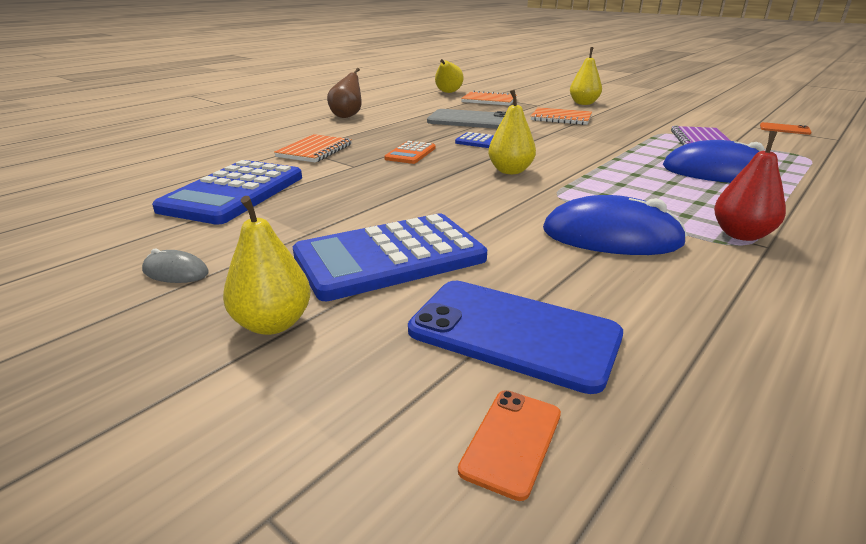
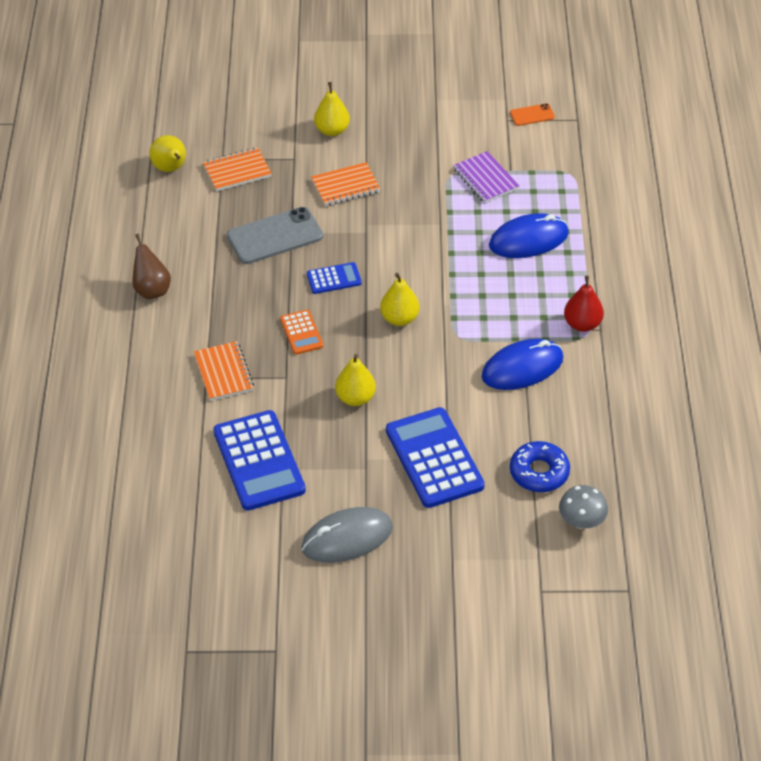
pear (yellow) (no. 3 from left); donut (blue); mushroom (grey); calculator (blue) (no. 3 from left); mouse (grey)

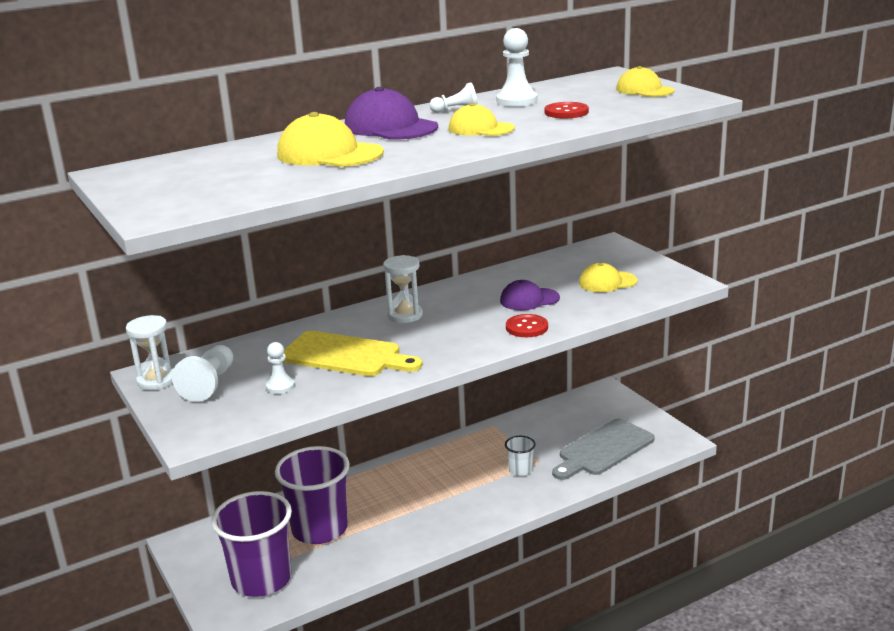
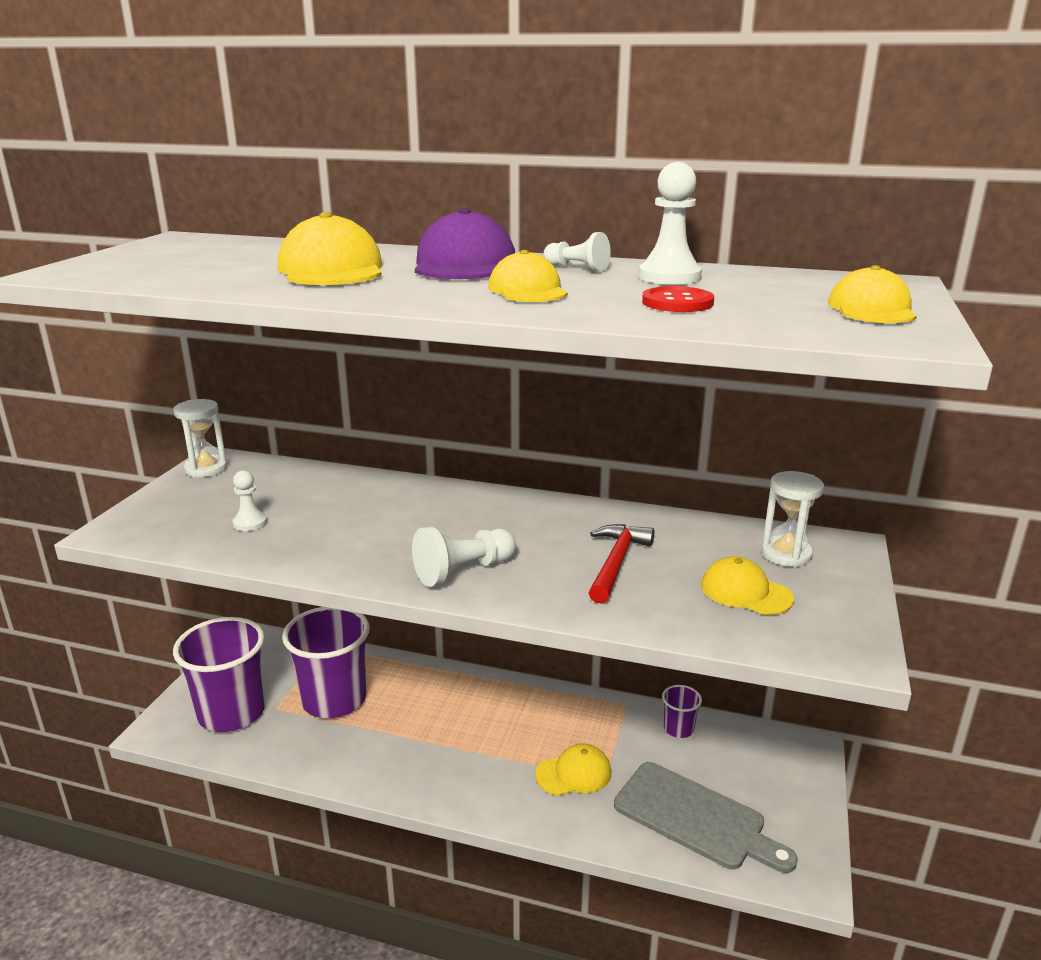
cutting board (yellow); button (red) (no. 1 from left in the first image); cup (purple) (no. 3 from left); pawn (white) (no. 2 from left); hourglass (white) (no. 2 from left); hammer (red); cap (yellow) (no. 3 from left); cutting board (grey)

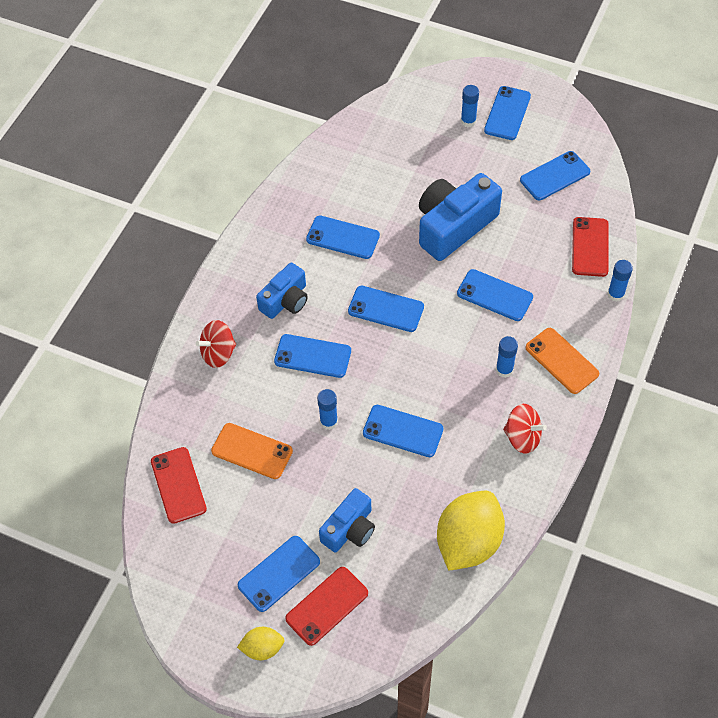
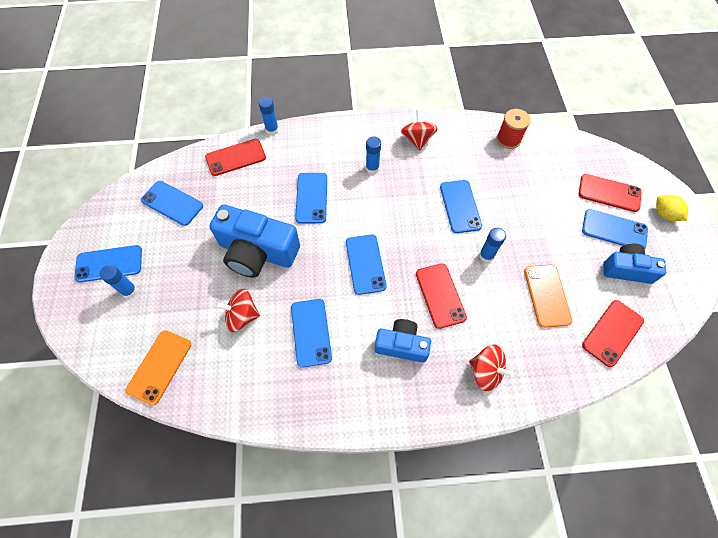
spinning top (red) (no. 1 from left); camera (blue) (no. 3 from left); phone (orange) (no. 1 from left); spool (red); phone (red) (no. 2 from left)

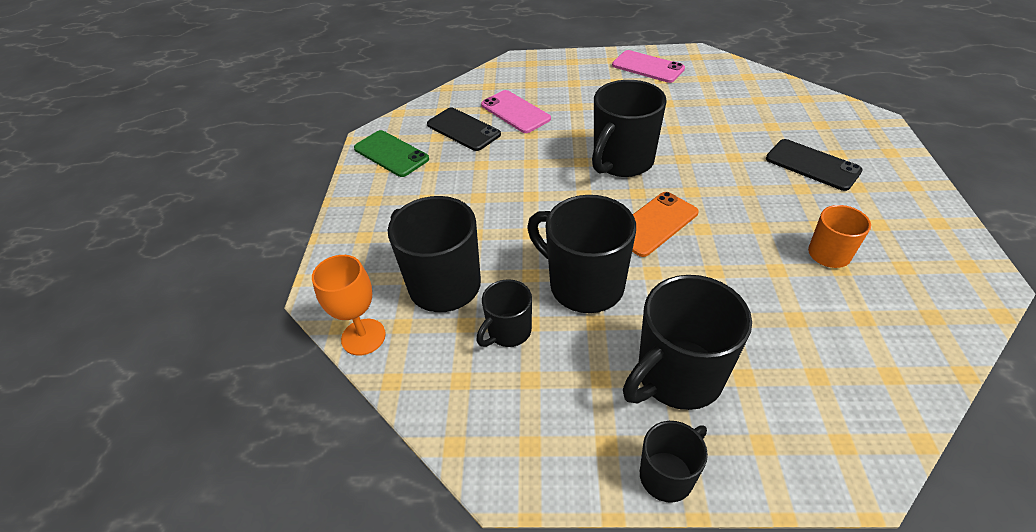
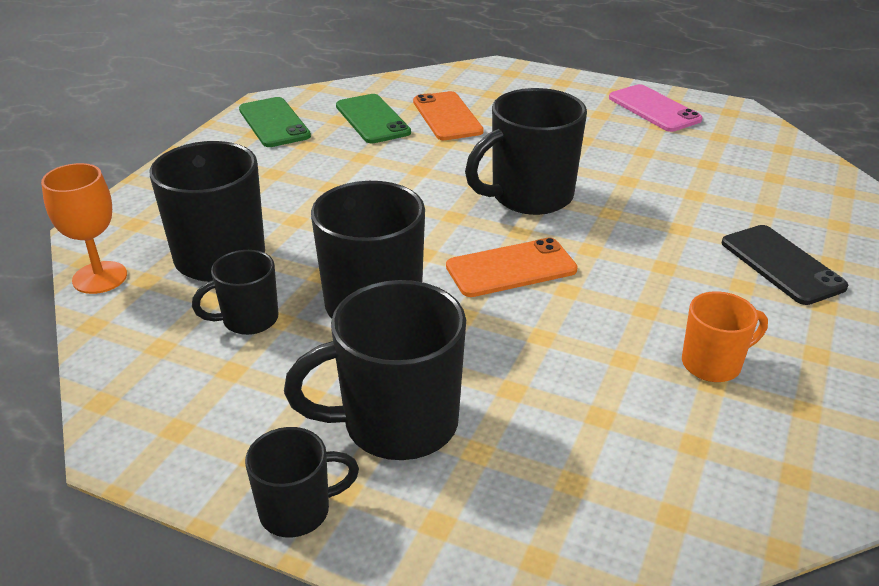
phone (green) (no. 2 from left); phone (orange) (no. 1 from left)

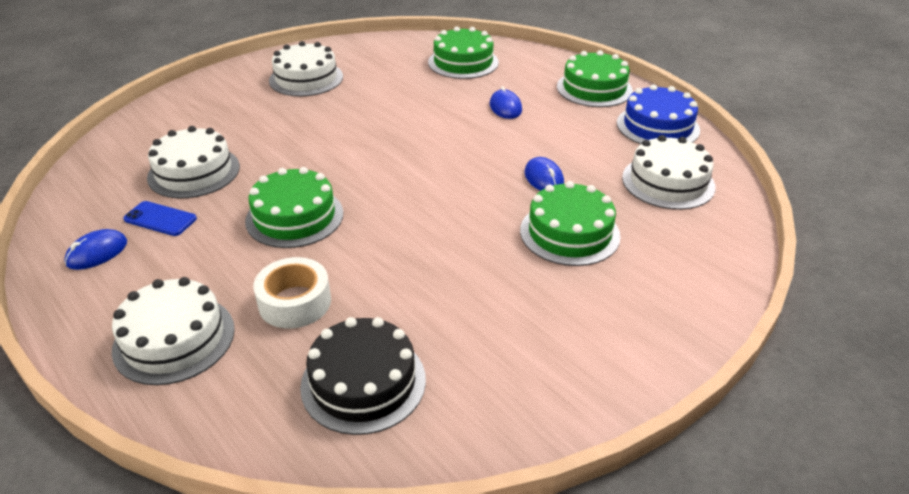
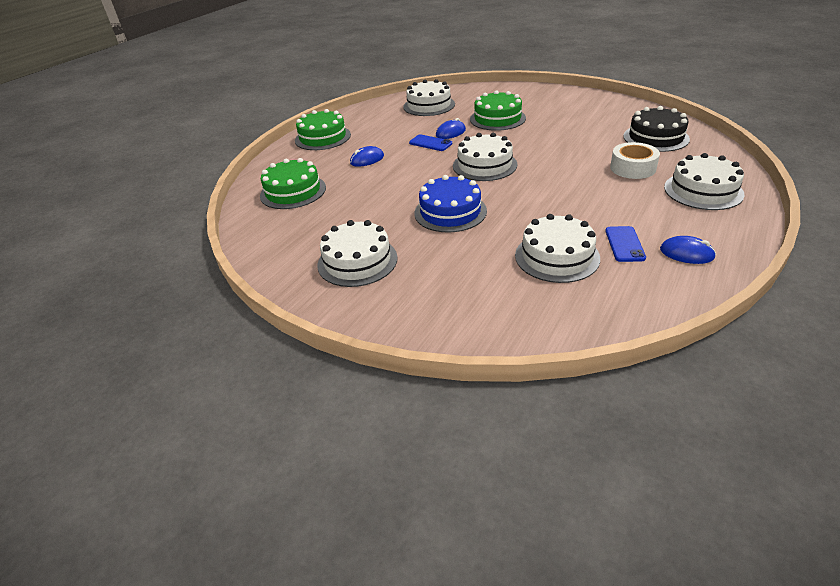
cake (green) (no. 1 from left in the first image); phone (blue) (no. 1 from left); cake (white) (no. 3 from left); cake (blue)

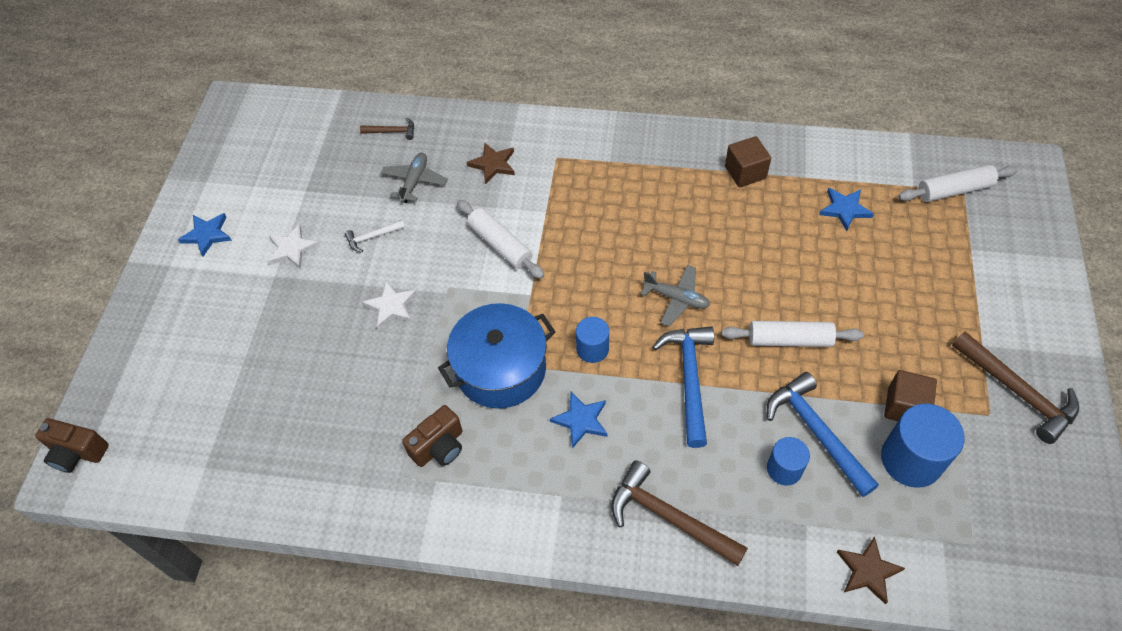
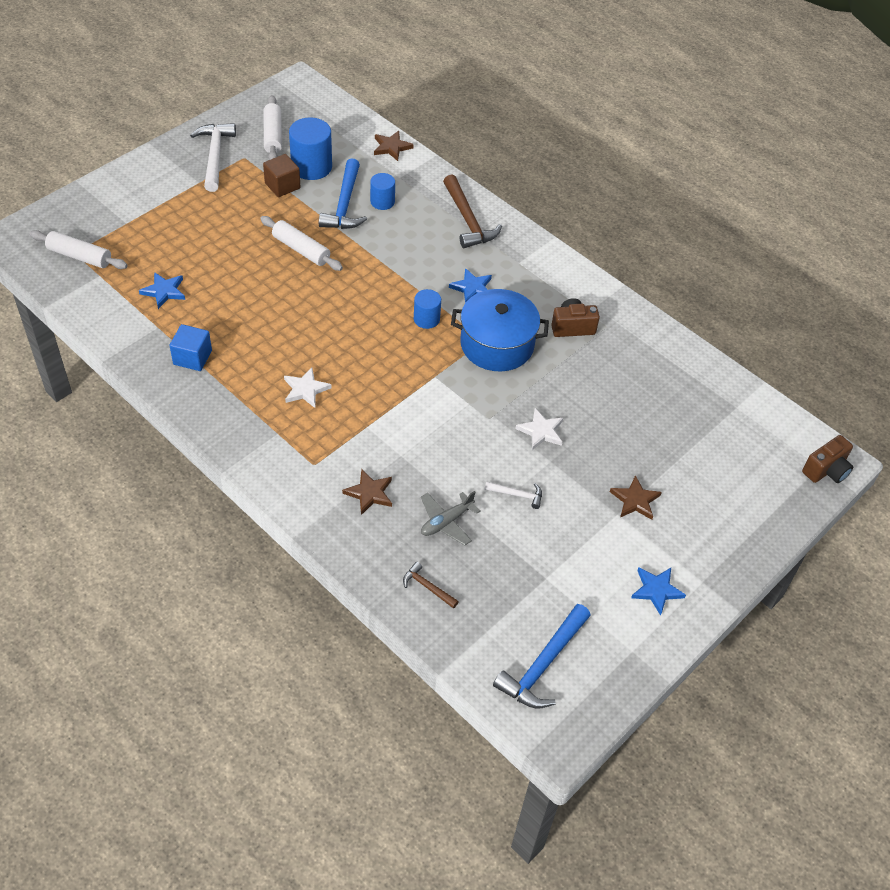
plane (grey) (no. 2 from left in the first image); star (brown) (no. 3 from left); star (white) (no. 1 from left); rolling pin (white) (no. 2 from left); hammer (blue) (no. 2 from left); cube (blue); hammer (white) (no. 1 from left); camera (brown) (no. 2 from left)

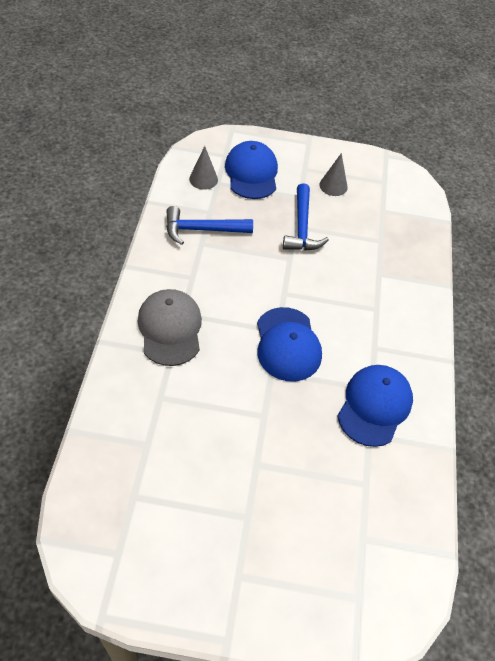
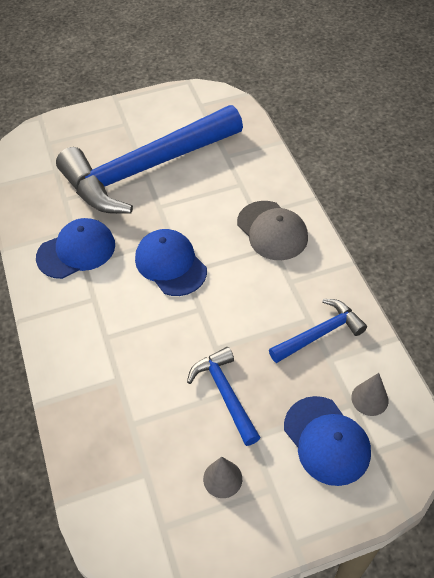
hammer (blue) (no. 1 from left); cap (blue) (no. 1 from left)

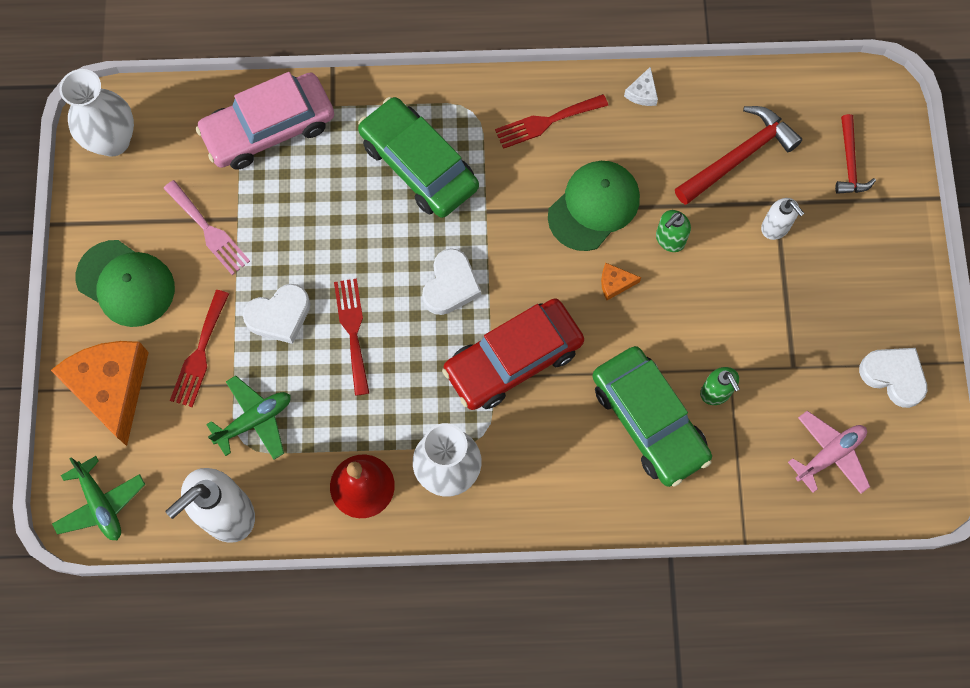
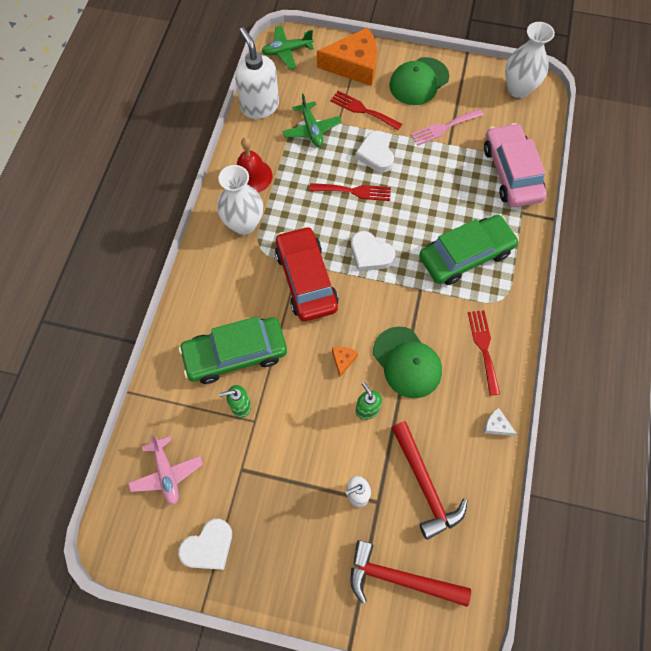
hammer (red) (no. 1 from left)

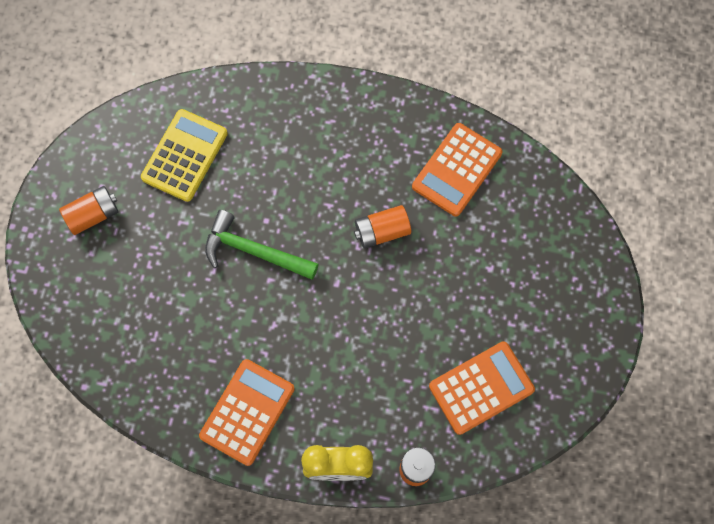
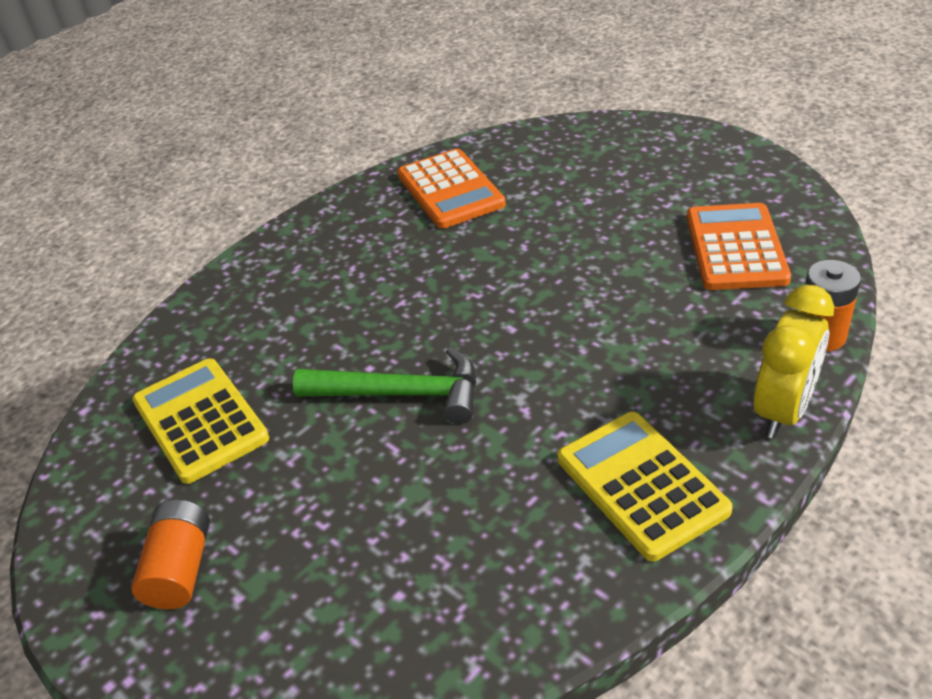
battery (orange) (no. 2 from left in the first image); calculator (yellow) (no. 2 from left); hammer (green)

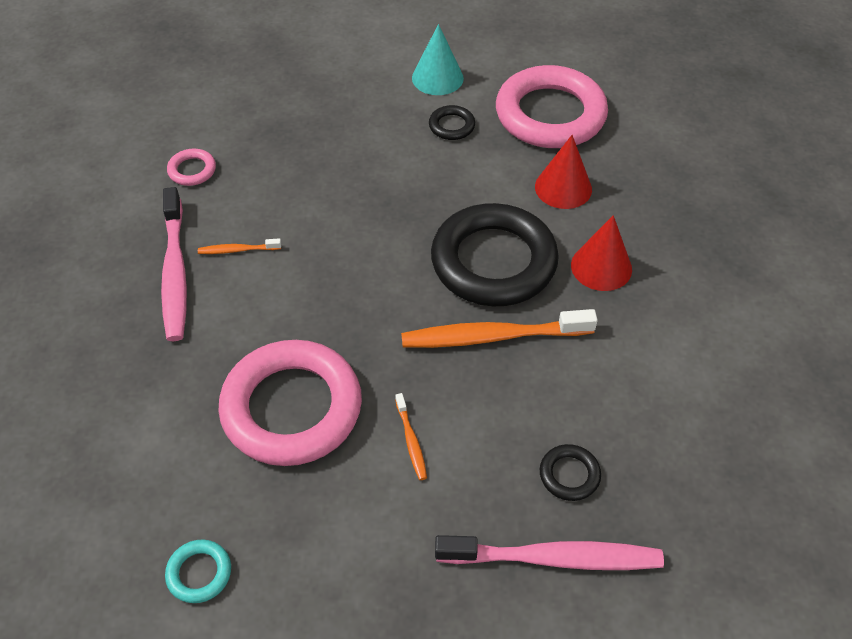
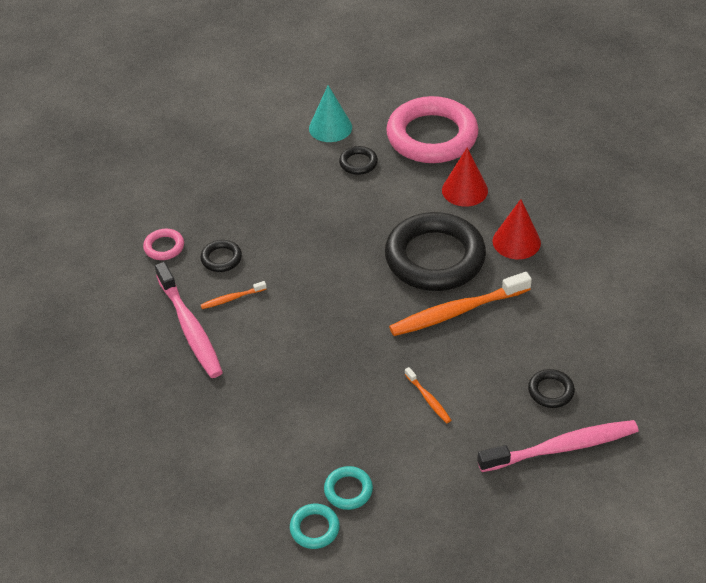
ring (pink) (no. 2 from left in the first image); ring (black) (no. 1 from left); ring (turquoise) (no. 2 from left)

